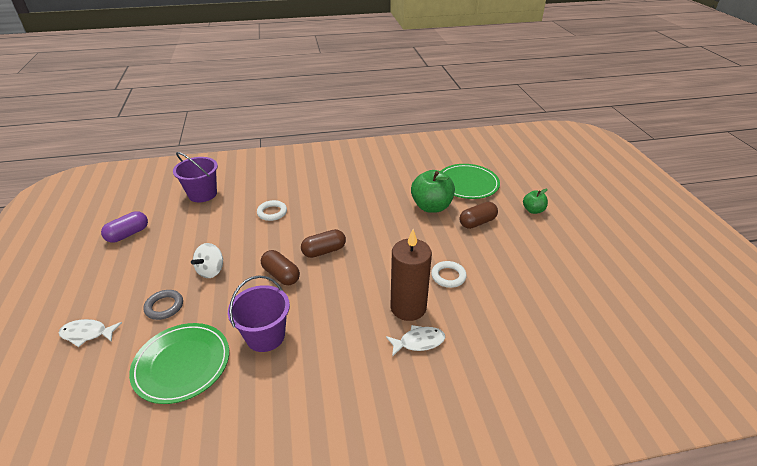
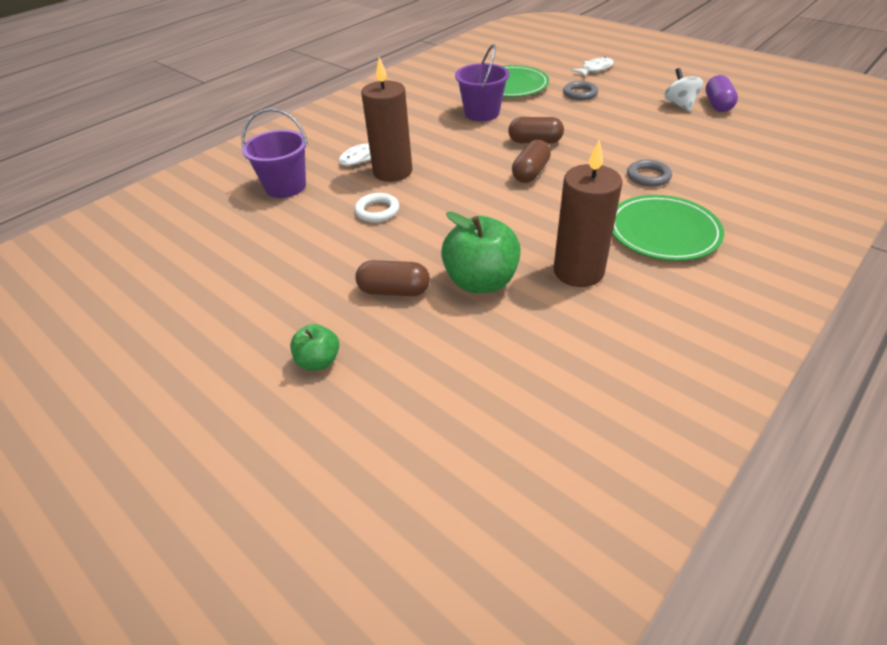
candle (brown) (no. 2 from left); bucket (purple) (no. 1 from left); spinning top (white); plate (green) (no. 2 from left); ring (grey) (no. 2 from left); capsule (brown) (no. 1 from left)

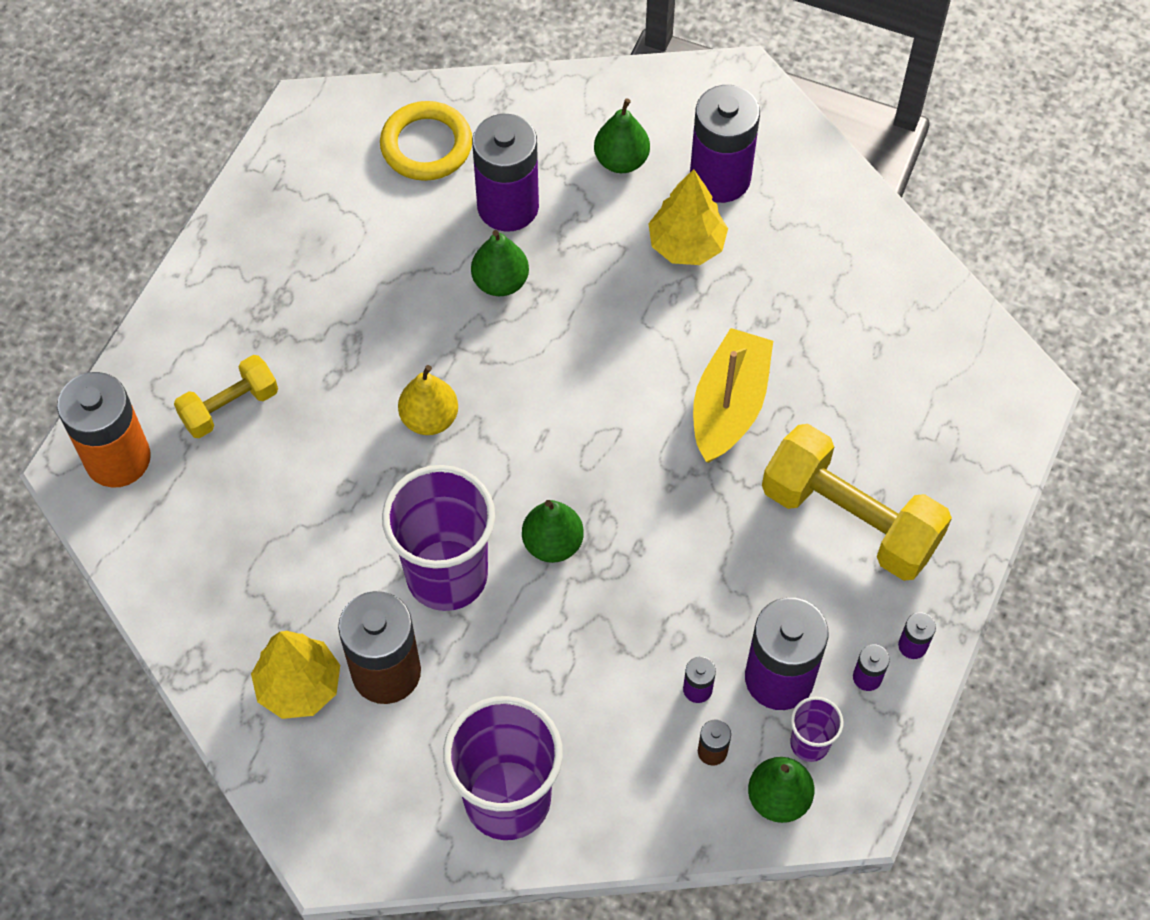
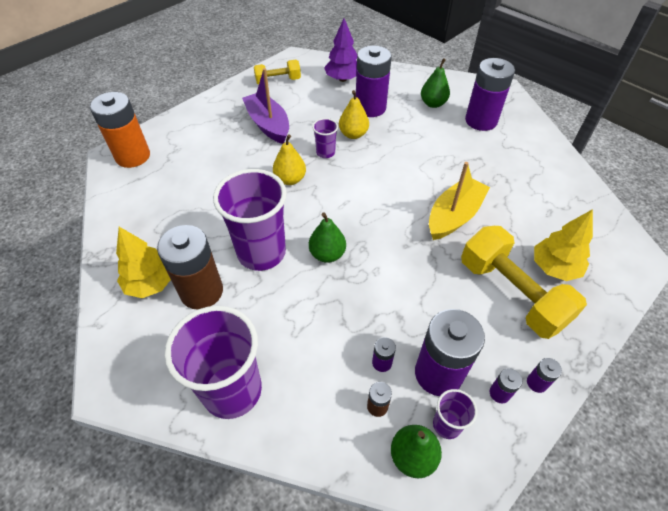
boat (purple); cup (purple) (no. 3 from left); dumbbell (yellow) (no. 1 from left); tree (yellow) (no. 2 from left); tree (purple); pear (yellow) (no. 2 from left)

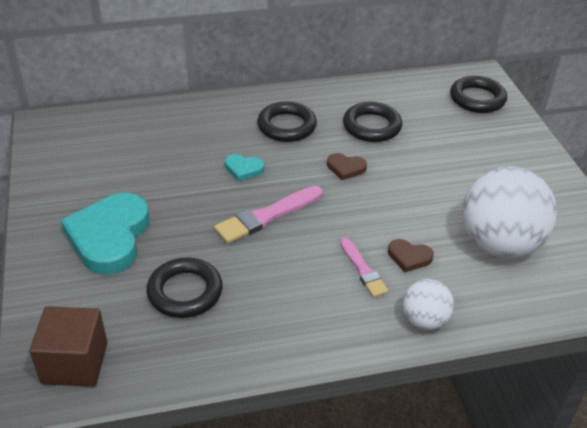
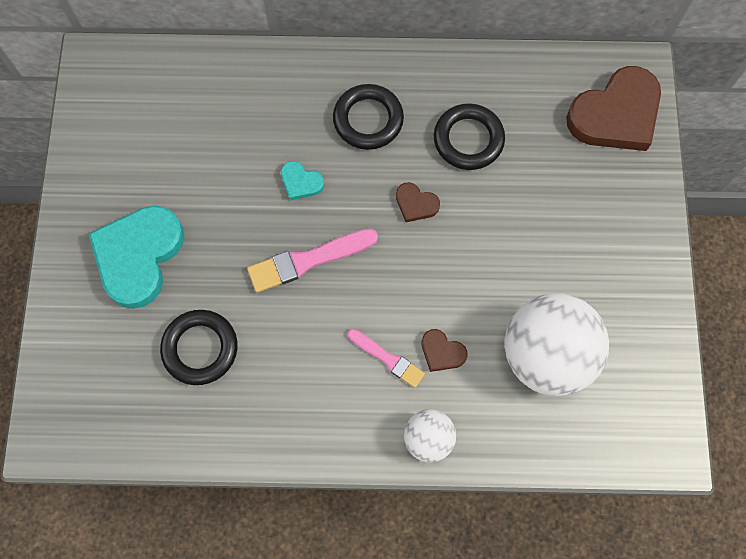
cube (brown); heart (brown) (no. 3 from left); brush (pink) (no. 2 from left)

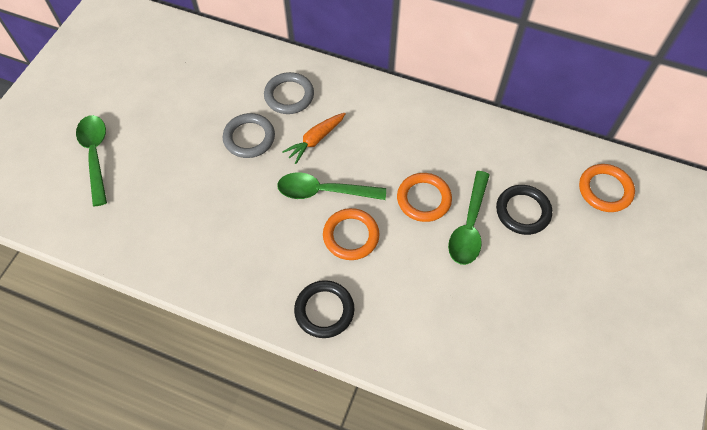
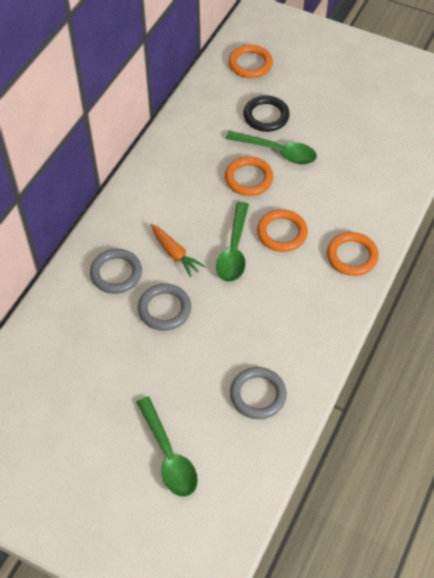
ring (grey) (no. 3 from left); ring (orange) (no. 4 from left); spoon (green) (no. 1 from left)

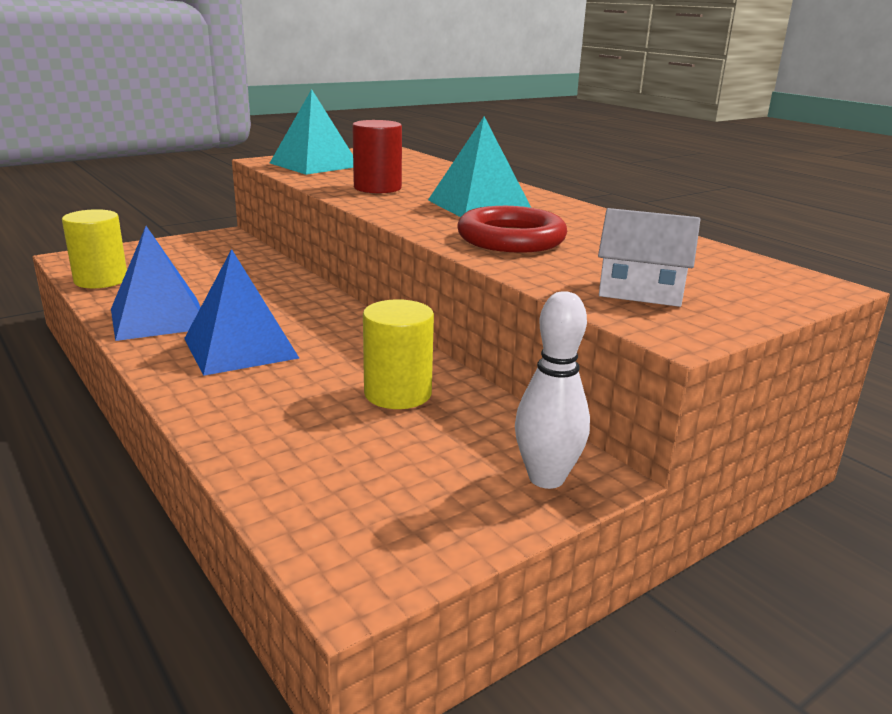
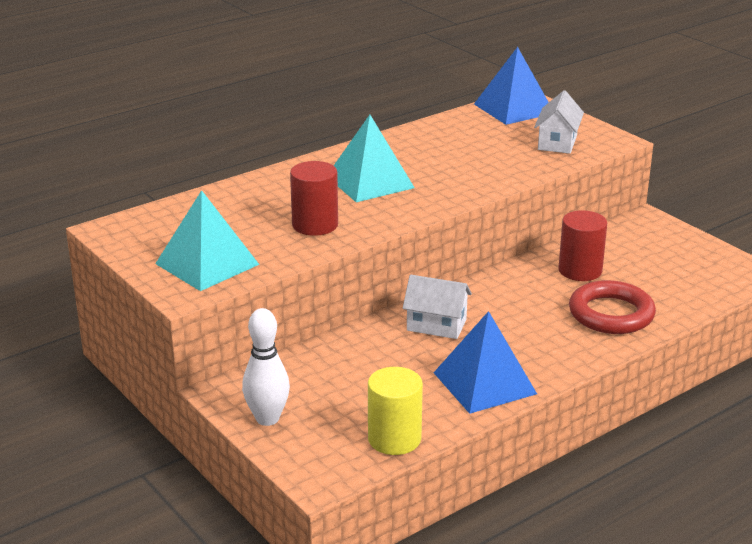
house (white) (no. 1 from left); pyramid (blue) (no. 2 from left); ring (red); bowling pin (white); cylinder (red) (no. 2 from left)

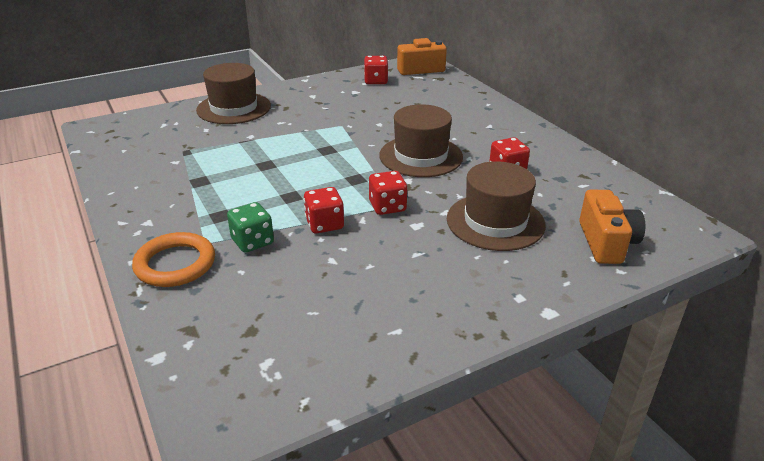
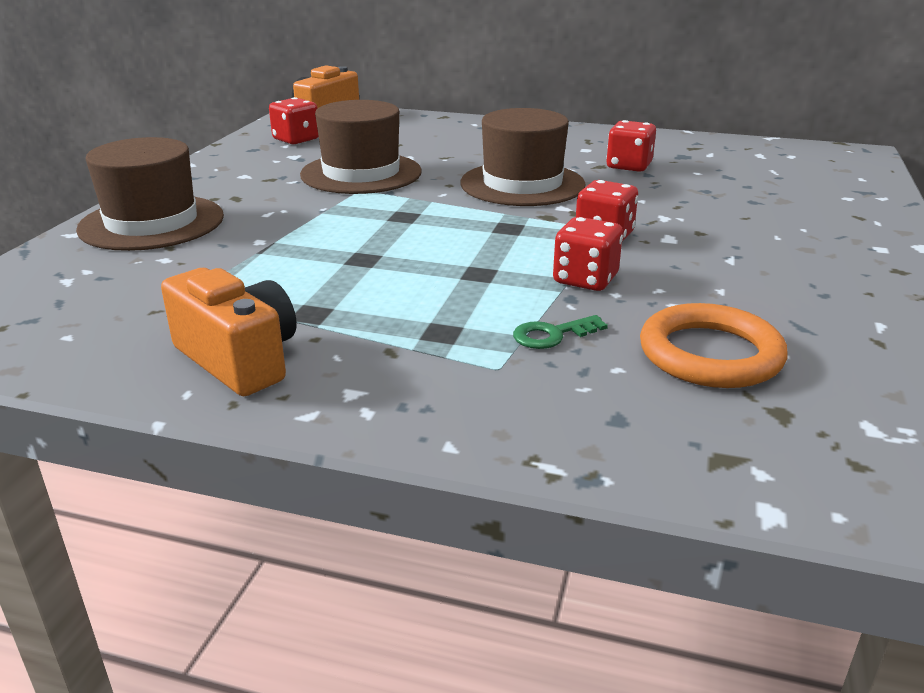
ring (orange); hat (brown) (no. 2 from left); camera (orange) (no. 1 from left); key (green)

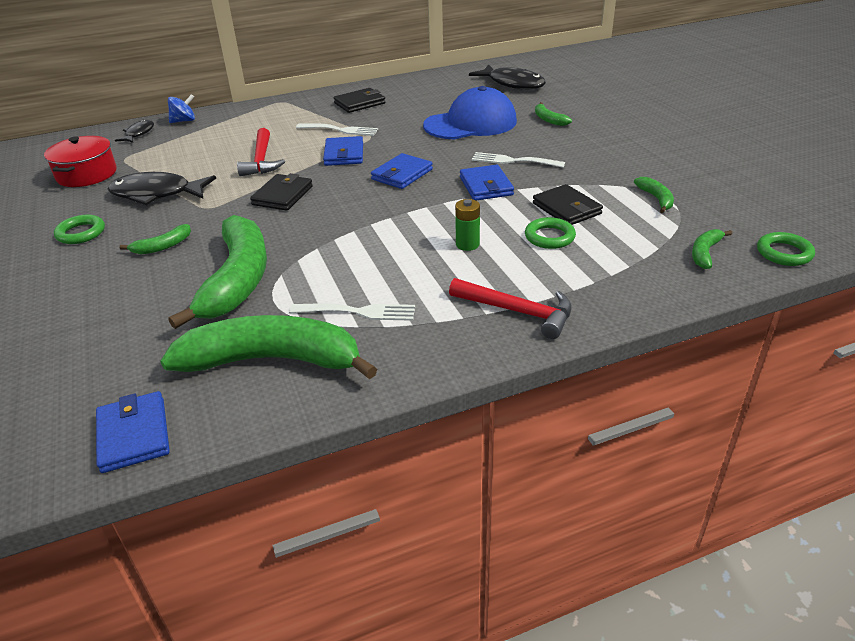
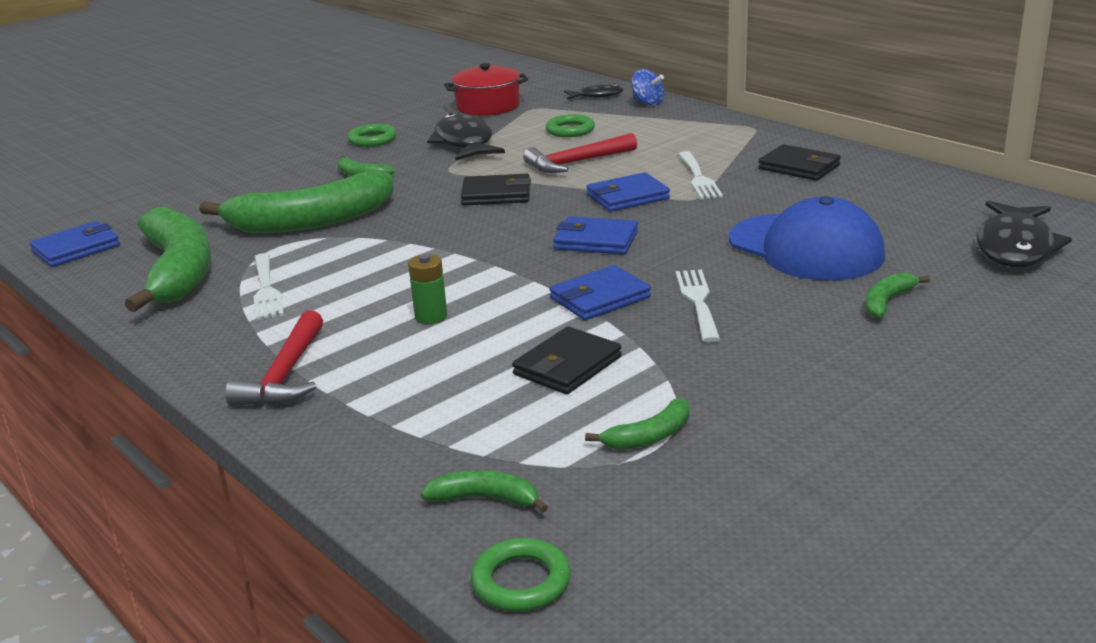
ring (green) (no. 3 from left)

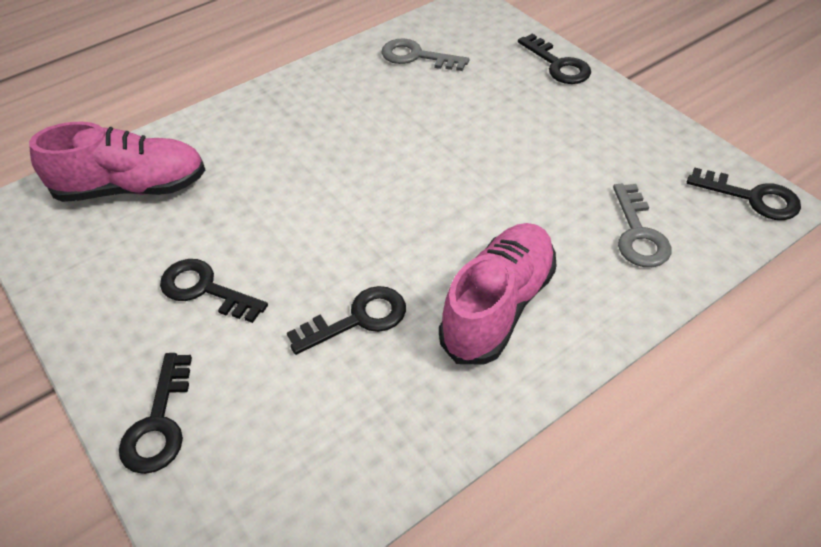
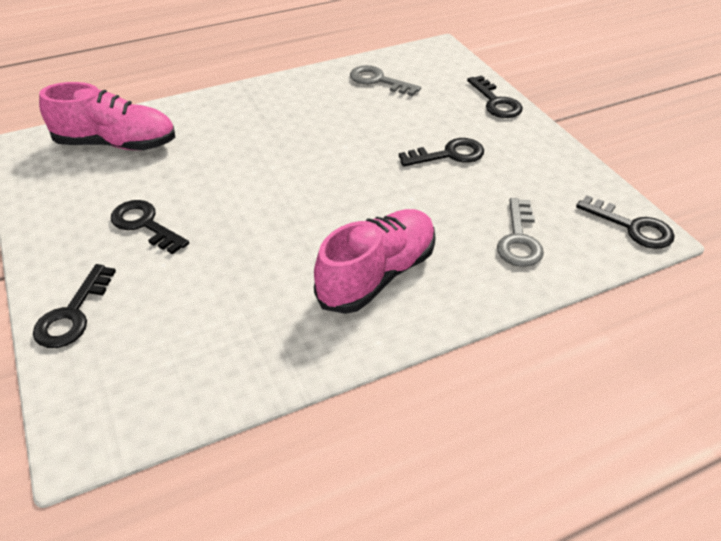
key (black) (no. 3 from left)

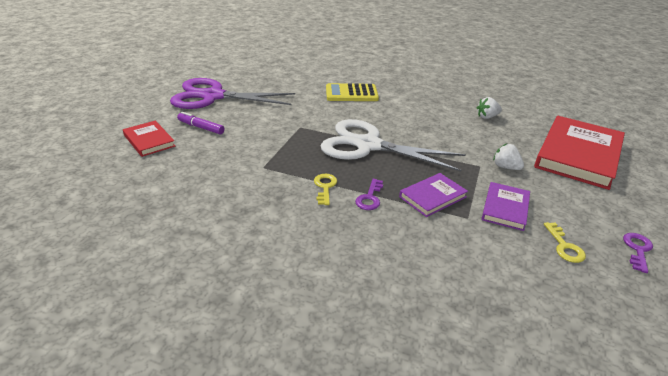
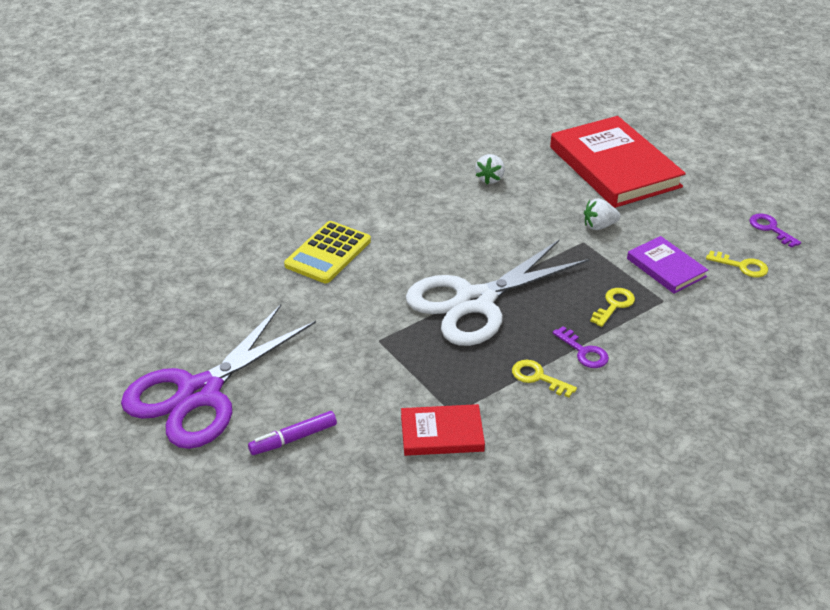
book (red) (no. 1 from left); key (yellow) (no. 2 from left)

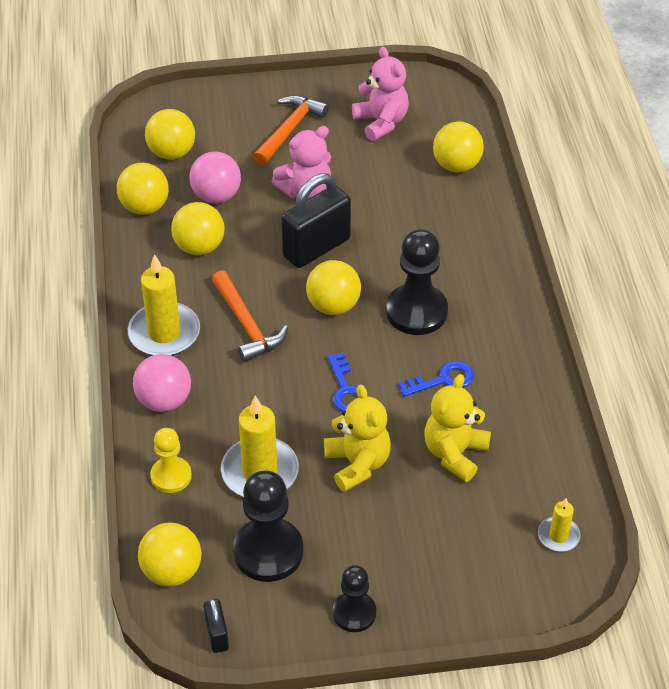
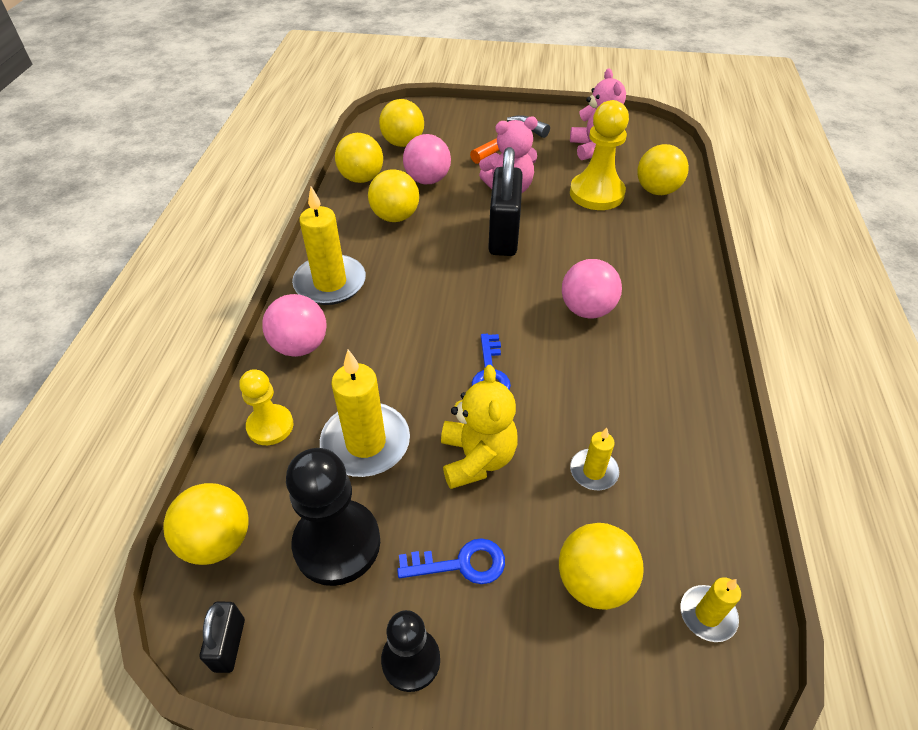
hammer (orange) (no. 1 from left in the first image); pawn (yellow) (no. 2 from left); ball (yellow) (no. 5 from left); key (blue) (no. 1 from left); ball (pink) (no. 3 from left); candle (yellow) (no. 3 from left); padlock (black) (no. 2 from left)

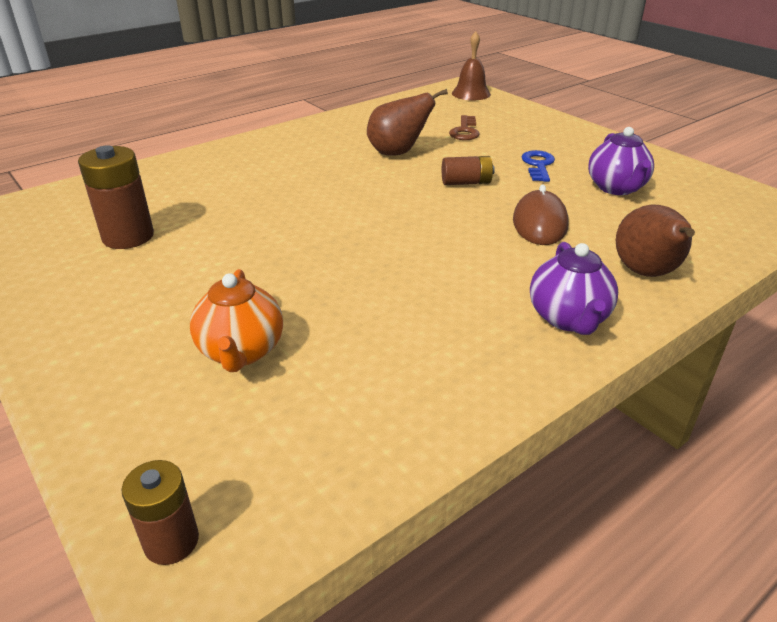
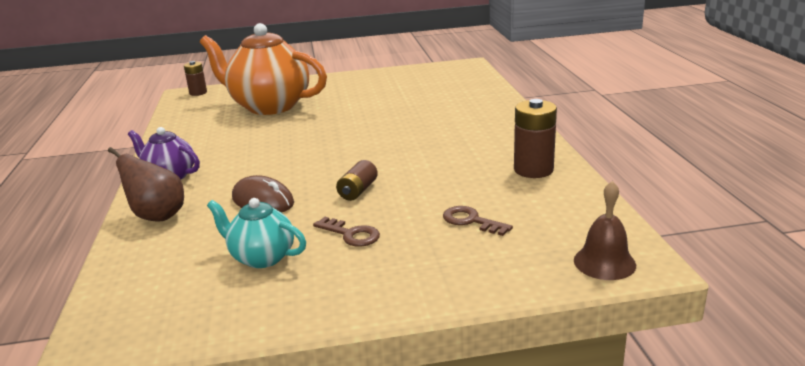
pear (brown) (no. 1 from left in the first image); battery (brown) (no. 3 from left); key (brown) (no. 1 from left); teapot (turquoise); teapot (orange)

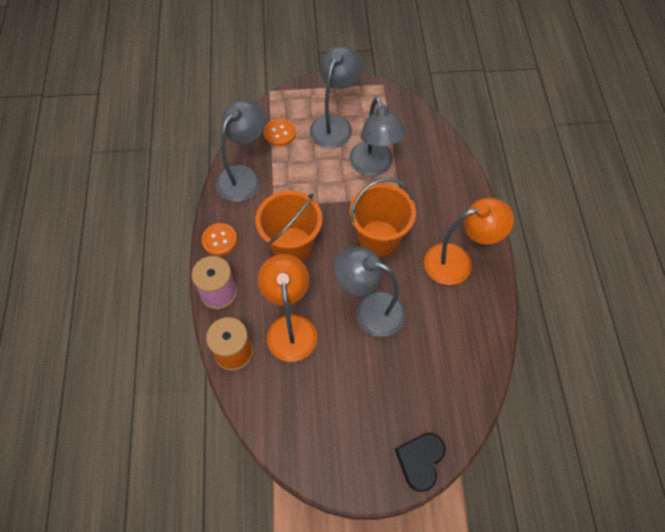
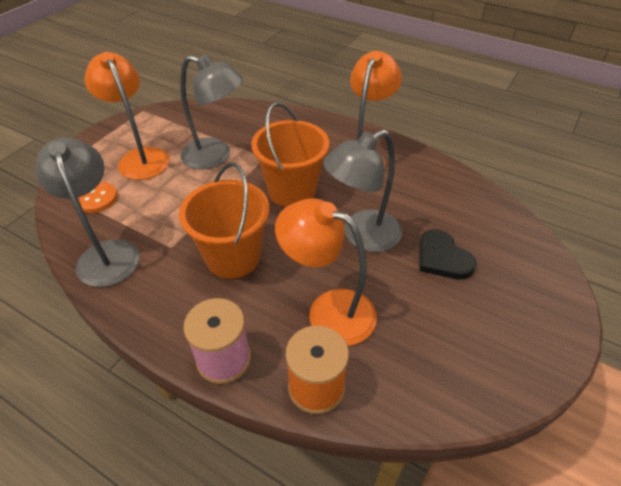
button (orange) (no. 1 from left in the first image); heart (black); lamp (orange) (no. 1 from left)

